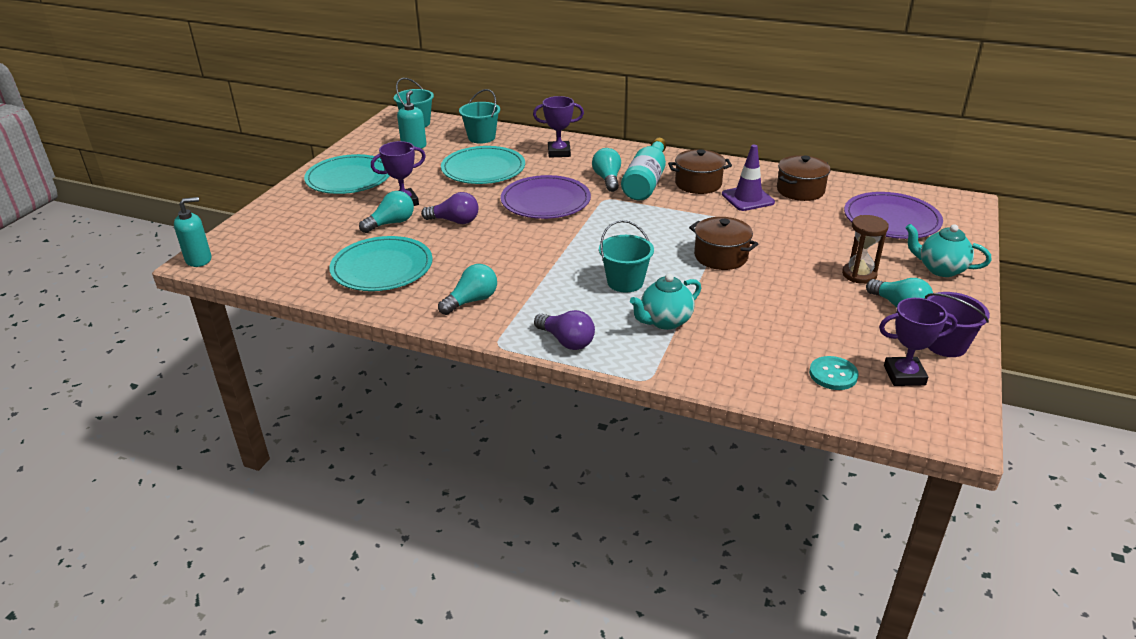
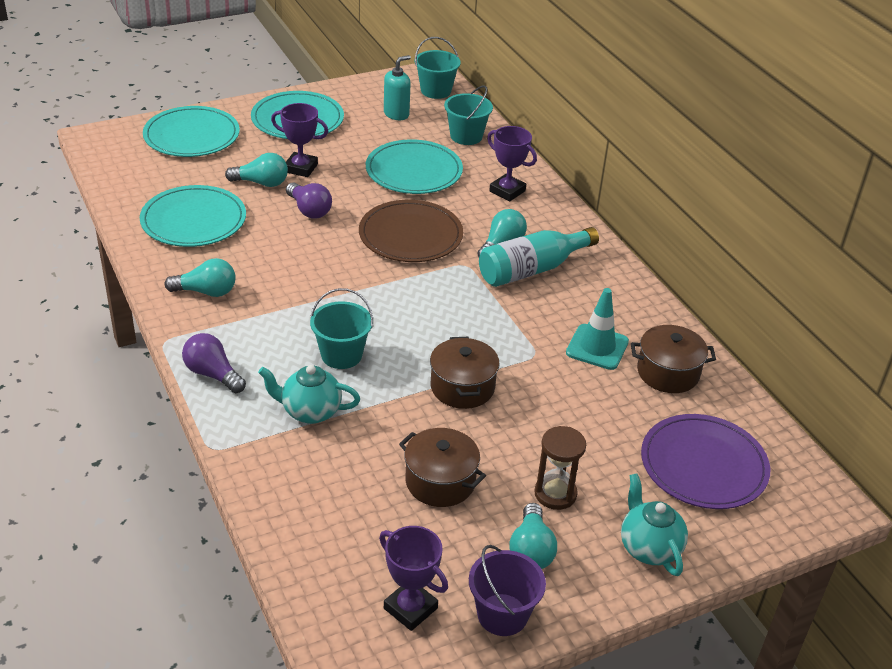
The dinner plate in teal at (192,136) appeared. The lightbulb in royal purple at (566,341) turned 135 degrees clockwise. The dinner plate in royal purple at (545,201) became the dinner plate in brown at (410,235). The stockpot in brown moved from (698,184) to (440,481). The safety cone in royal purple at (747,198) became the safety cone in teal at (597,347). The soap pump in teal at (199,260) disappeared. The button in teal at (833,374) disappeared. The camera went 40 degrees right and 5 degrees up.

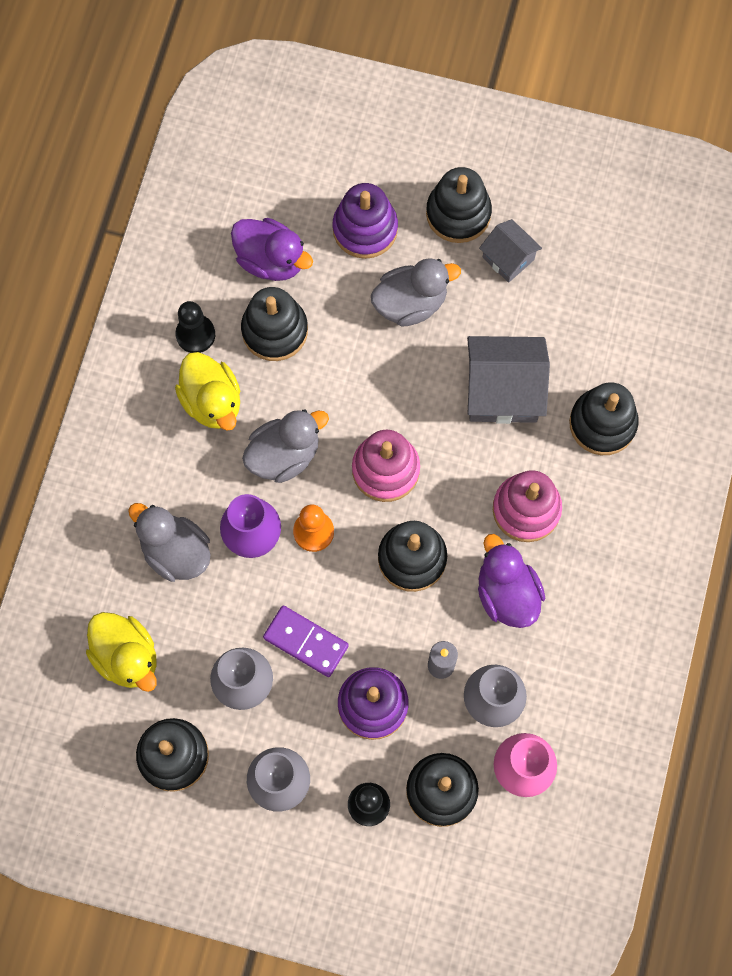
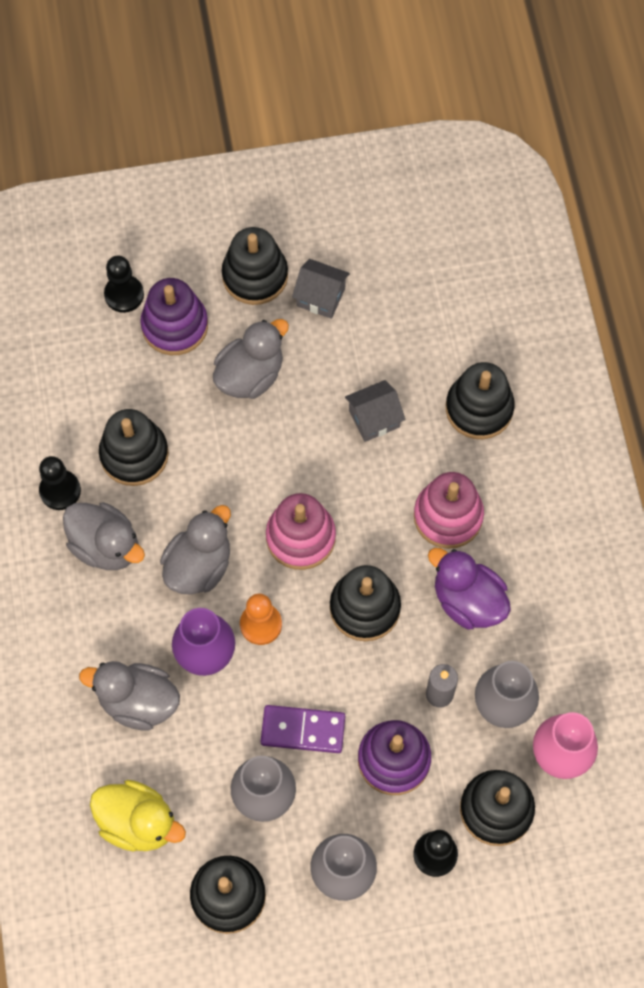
The rubber duck in yellow at (212,401) became the rubber duck in grey at (106,546). The chess pawn in ebony at (124,295) appeared. The cottage in grey at (502,391) changed to 0.57 times the size. The rubber duck in royal purple at (271,260) disappeared. The camera went 25 degrees left and 5 degrees down.

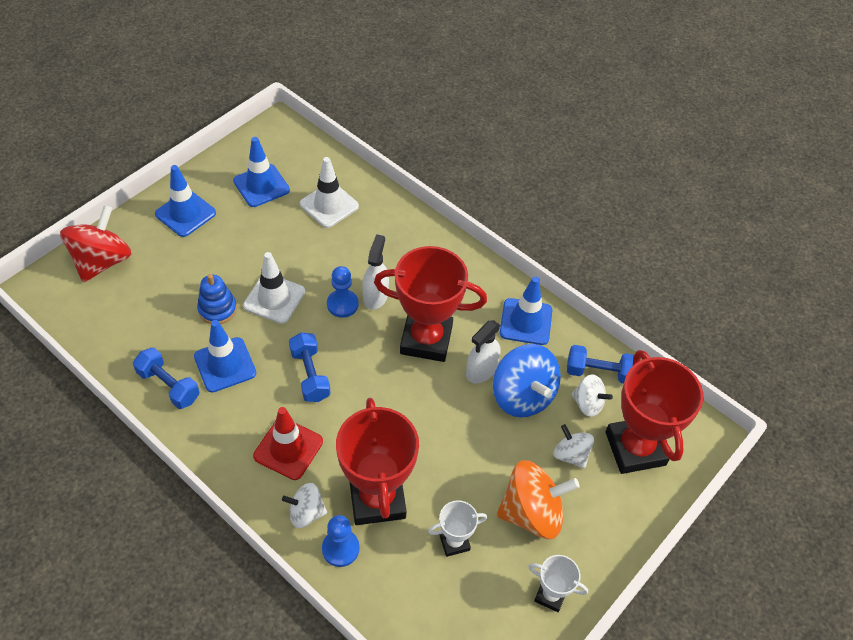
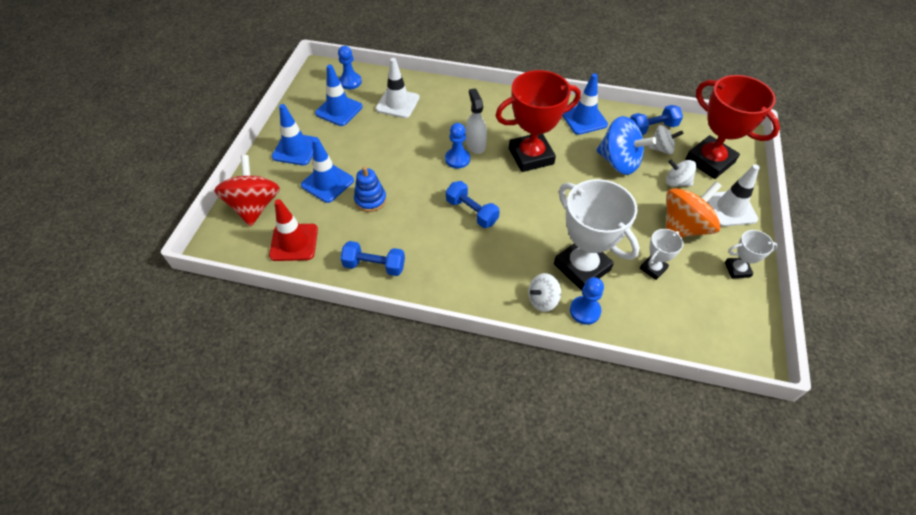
The safety cone in crimson moved from (288,448) to (294,242). The safety cone in royal blue moved from (225,365) to (327,183). The chess pawn in royal blue at (350,82) appeared. The prize cup in crimson at (377,498) became the prize cup in white at (582,267). The safety cone in white moved from (274,299) to (730,208). The spray cleaner in white at (481,370) disappeared. The camera went 25 degrees left and 0 degrees up.

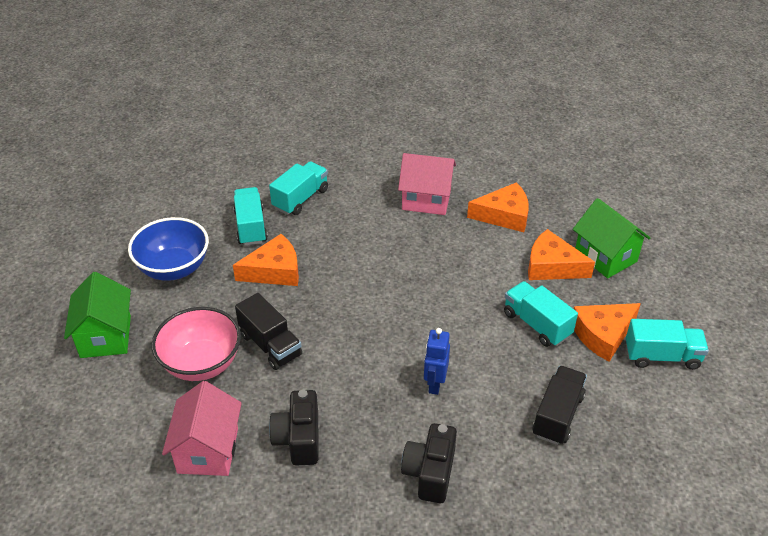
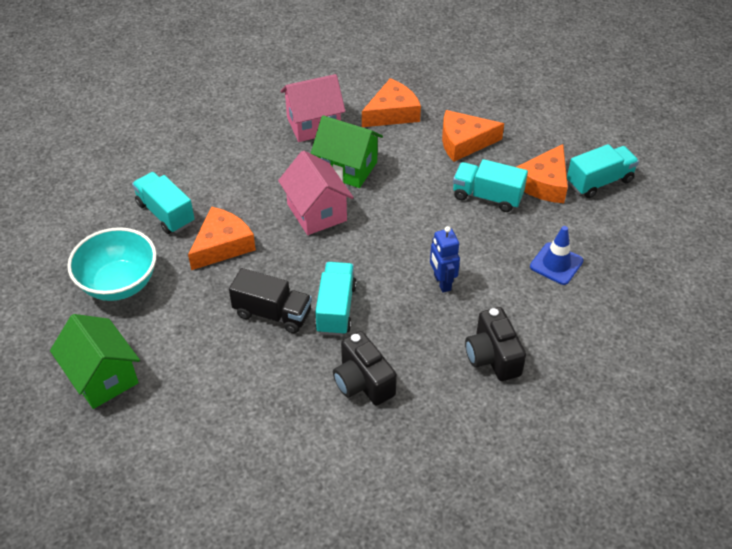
The serving bowl in royal blue at (174,268) became the serving bowl in teal at (119,284). The cottage in rose-pink moved from (208,450) to (316,212). The cottage in leaf-green moved from (605,257) to (347,168). The lorry in teal moved from (300,199) to (336,309). The lorry in ebony at (557,415) was replaced by the safety cone in royal blue at (556,264). The serving bowl in rose-pink at (201,363) disappeared. The camera went 30 degrees left and 5 degrees up.

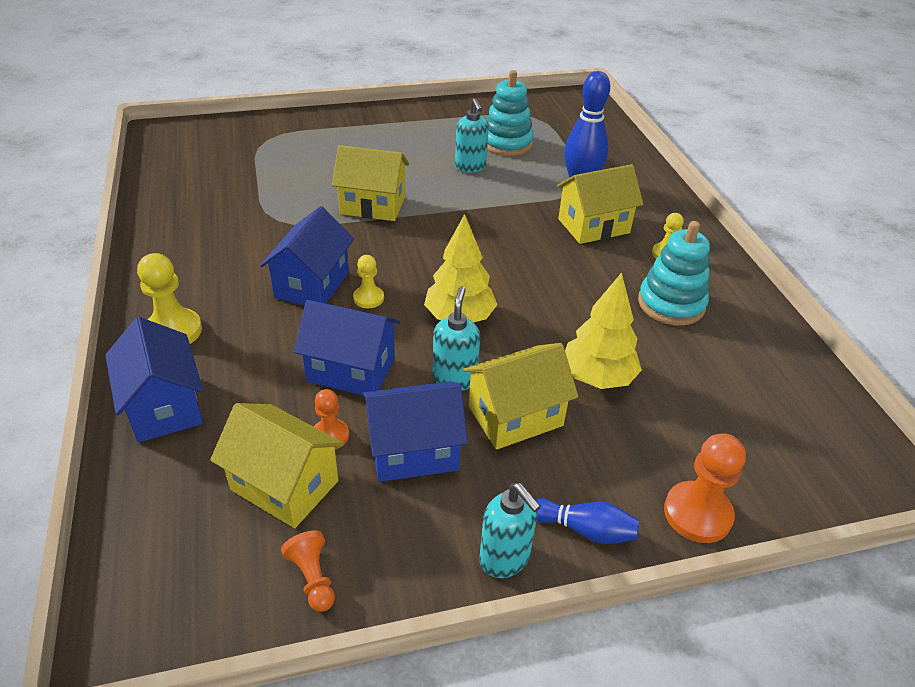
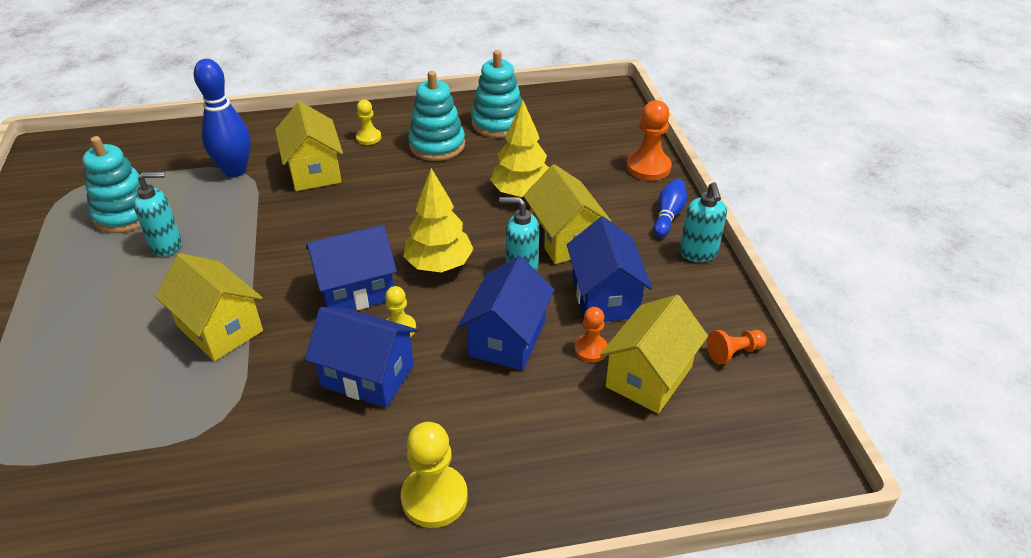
The cottage in yellow at (373,205) turned 60 degrees counterclockwise. The cottage in royal blue moved from (165,406) to (356,290). The ring stacker in teal at (498,123) appeared. The soap pump in teal at (505,559) turned 120 degrees clockwise. The camera went 85 degrees left and 0 degrees up.

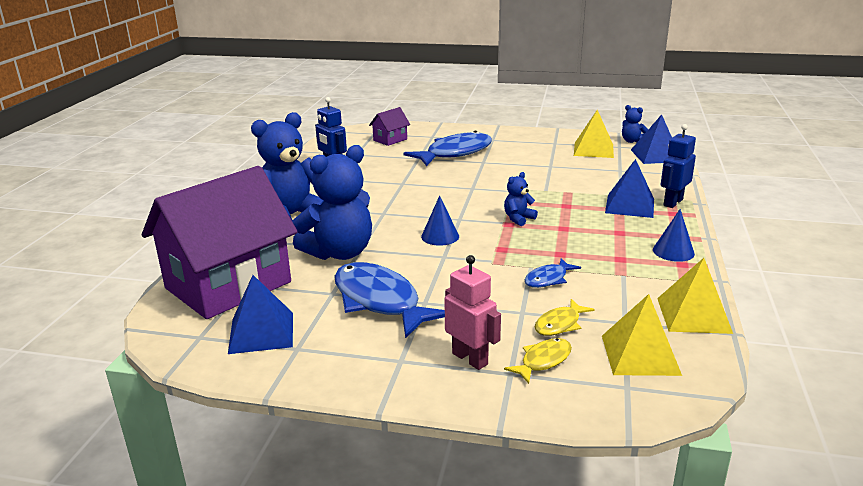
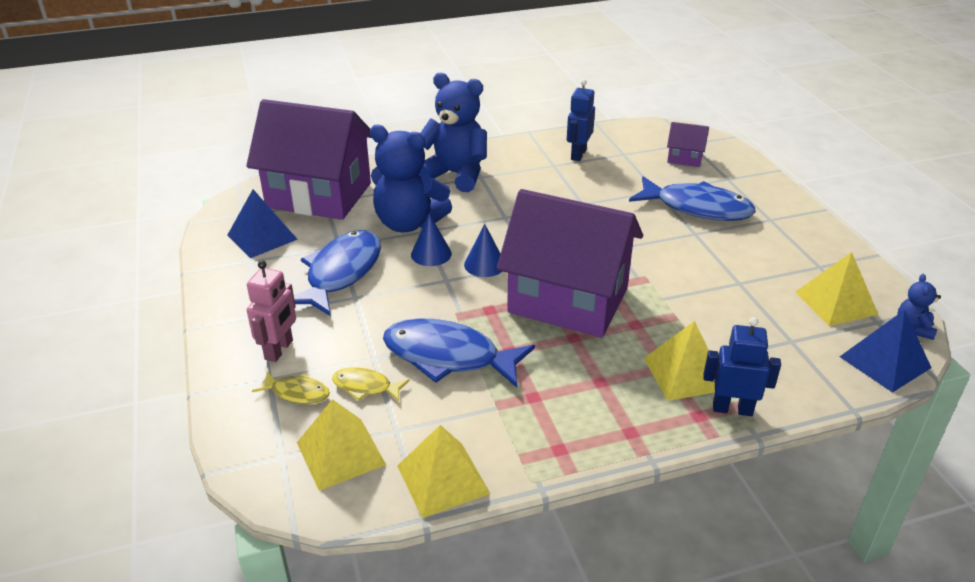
The fish figure in royal blue at (548,279) changed to 2.05 times the size. The solid cone in royal blue moved from (673,251) to (431,254). The teddy in royal blue at (518,219) was replaced by the cottage in royal purple at (568,300). The pyramid in royal blue at (629,205) became the pyramid in yellow at (684,373). The camera went 60 degrees right and 10 degrees up.

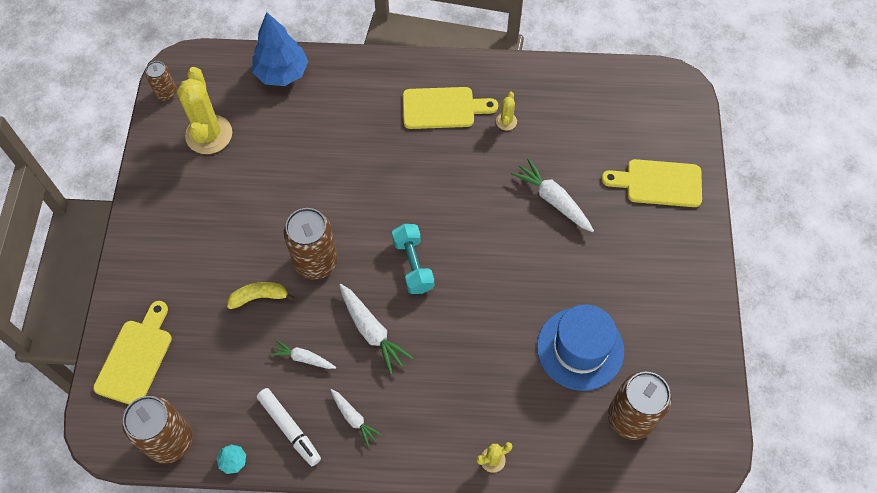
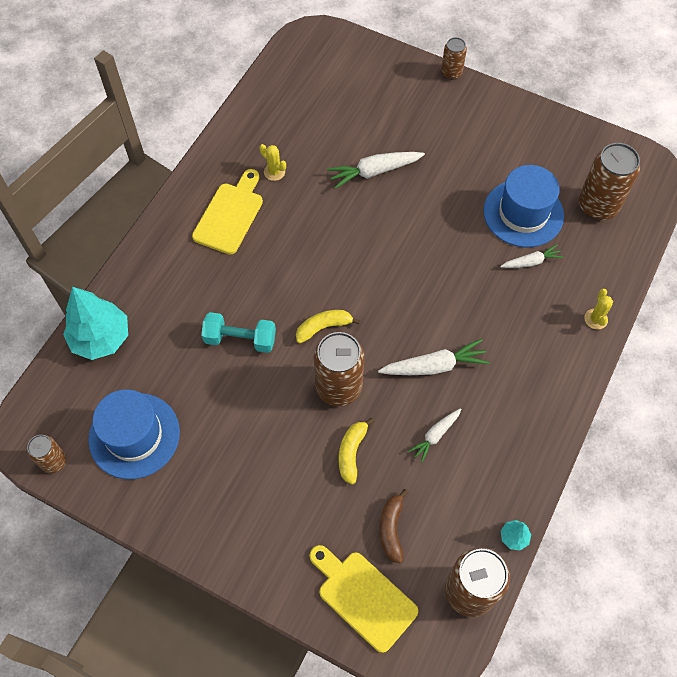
The fir tree in royal blue at (282,73) became the fir tree in teal at (101,338). The cactus in yellow at (209,134) was replaced by the tall hat in royal blue at (134,435). The hand weight in teal moved from (413,265) to (240,339). The banana in yellow at (323,327) appeared. The banana in brown at (391,528) appeared. The tin in brown at (451,73) appeared. The root vegetable in white moved from (353,418) to (531,262). The marker in white at (289,428) disappeared. The bread board in yellow at (658,183) disappeared. The camera went 65 degrees left and 0 degrees up.

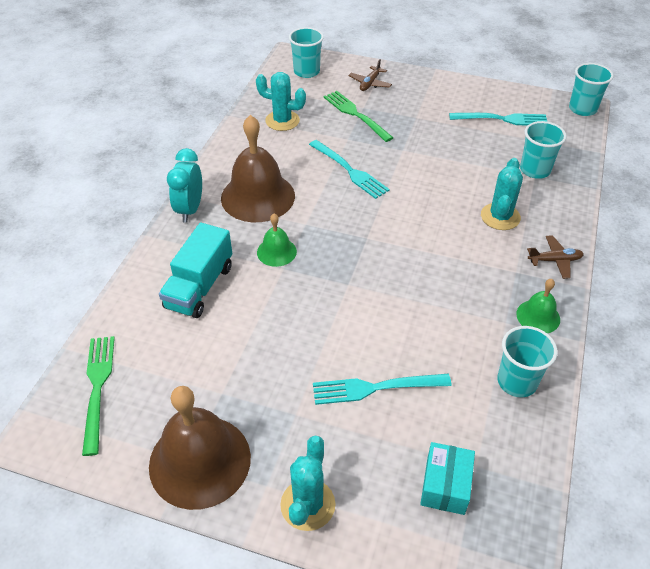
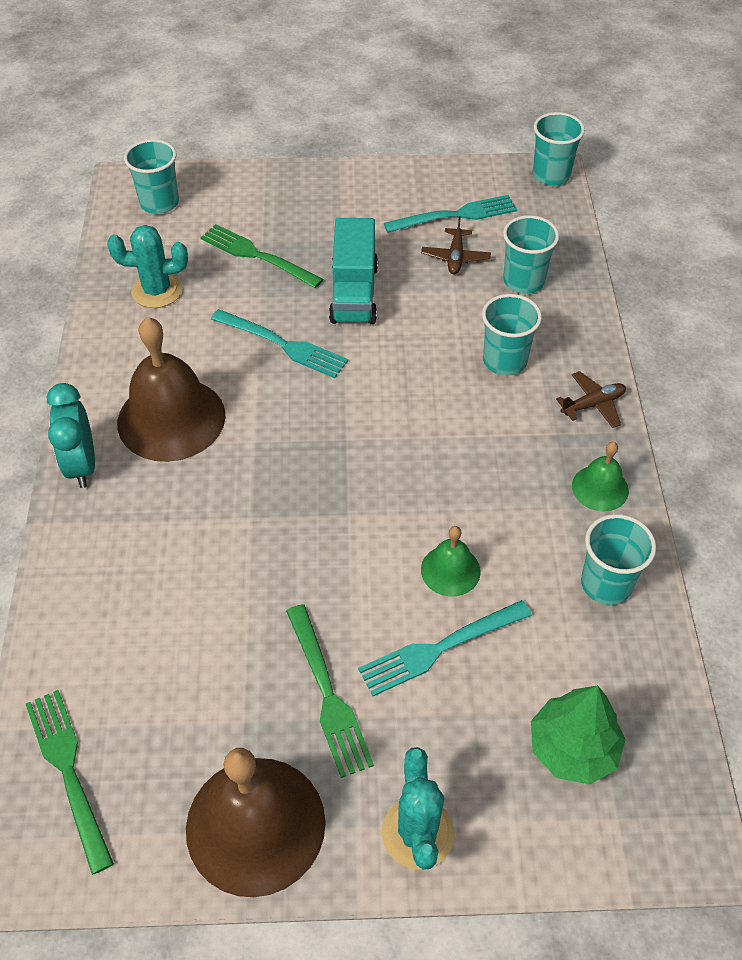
The table fork in leaf-green at (327,694) appeared. The lorry in teal moved from (199,287) to (354,293). The plane in brown moved from (370,83) to (455,257). The bell in leaf-green moved from (276,252) to (450,570). The cactus in teal at (500,217) was replaced by the tumbler in teal at (505,361). The parcel in teal at (445,485) was replaced by the fir tree in leaf-green at (572,748). The camera went 20 degrees left and 5 degrees up.

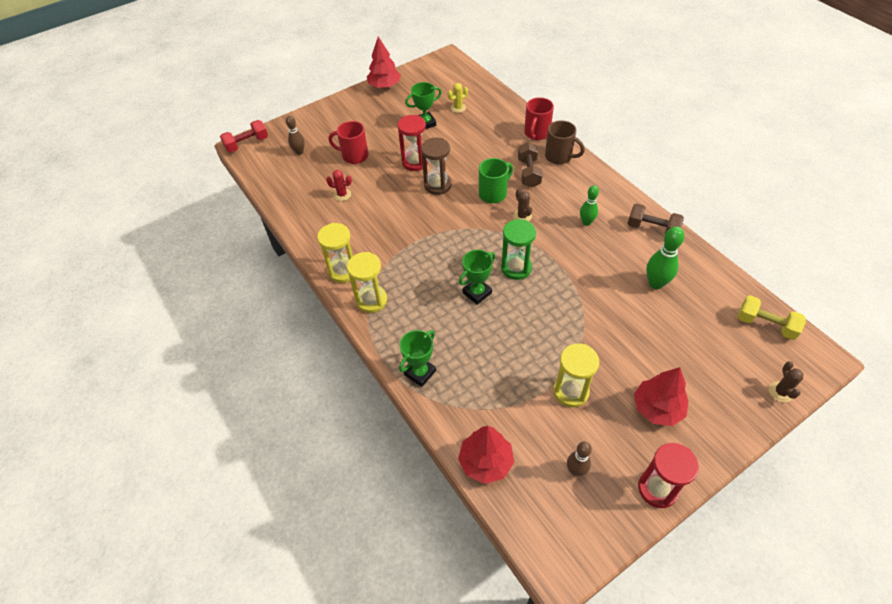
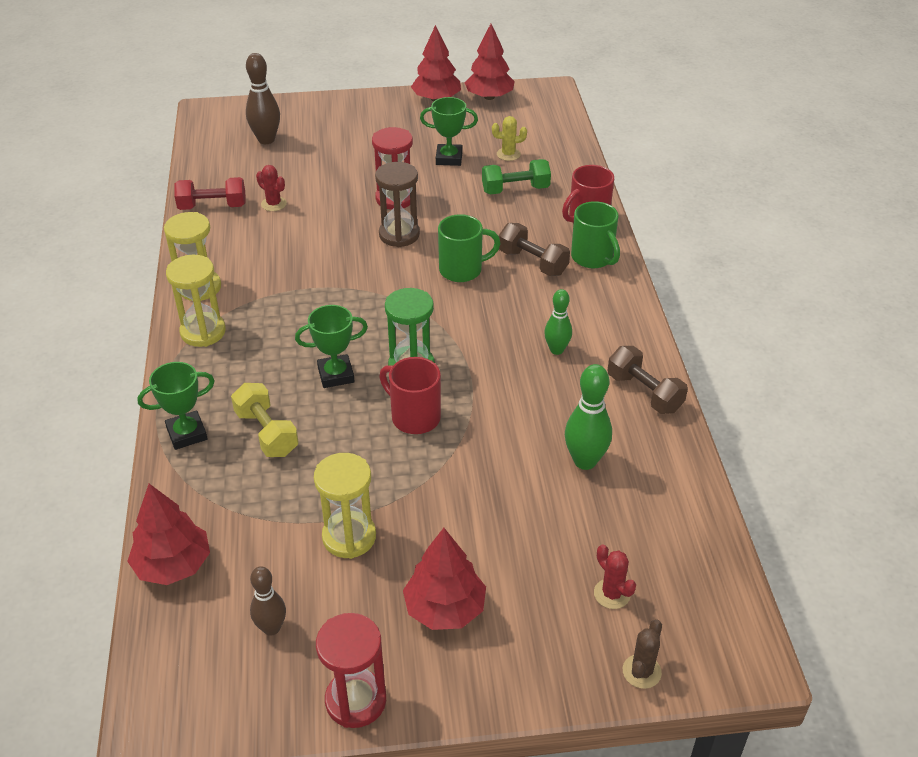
The hand weight in crimson moved from (247,144) to (212,206). The hand weight in yellow moved from (765,325) to (267,433). The skittle in brown at (299,152) changed to 1.52 times the size. The tea mug in crimson moved from (354,156) to (414,417). The fir tree in crimson at (489,97) appeared. The hand weight in leaf-green at (515,189) appeared. The hand weight in brown at (529,173) turned 75 degrees counterclockwise. The tea mug in brown at (559,157) became the tea mug in leaf-green at (593,258). The cactus in crimson at (612,594) appeared. The cactus in brown at (522,216) disappeared. The camera went 25 degrees right and 10 degrees down.

